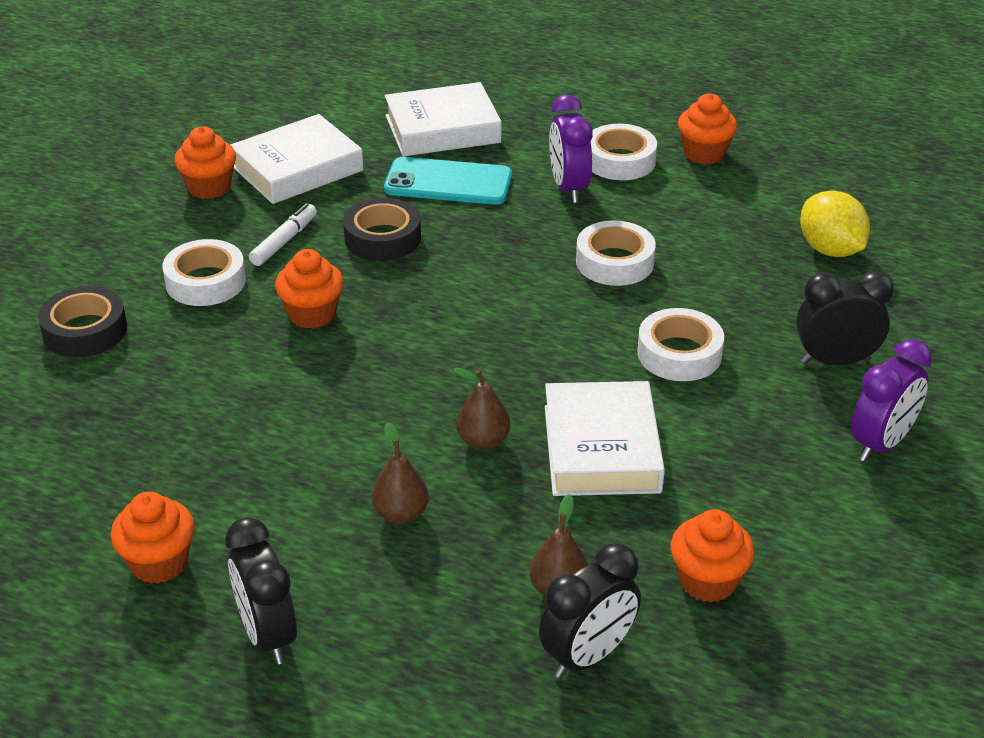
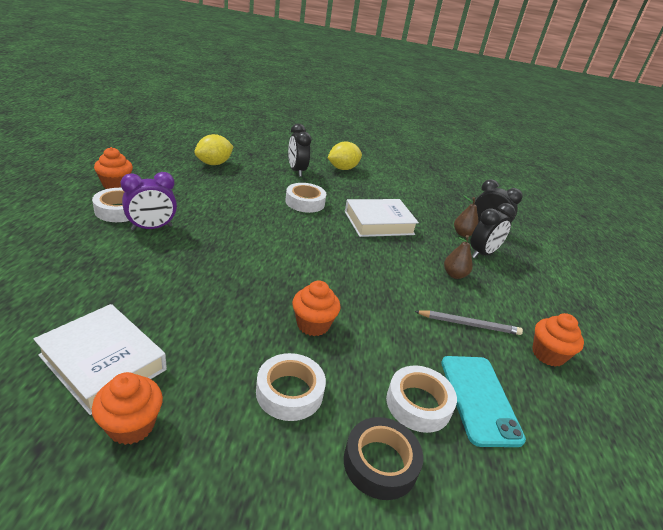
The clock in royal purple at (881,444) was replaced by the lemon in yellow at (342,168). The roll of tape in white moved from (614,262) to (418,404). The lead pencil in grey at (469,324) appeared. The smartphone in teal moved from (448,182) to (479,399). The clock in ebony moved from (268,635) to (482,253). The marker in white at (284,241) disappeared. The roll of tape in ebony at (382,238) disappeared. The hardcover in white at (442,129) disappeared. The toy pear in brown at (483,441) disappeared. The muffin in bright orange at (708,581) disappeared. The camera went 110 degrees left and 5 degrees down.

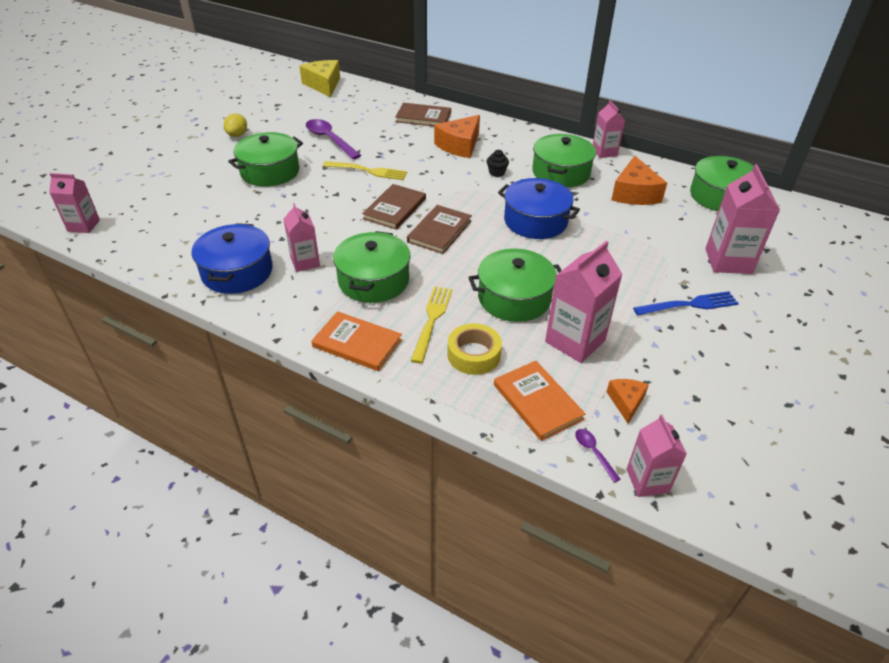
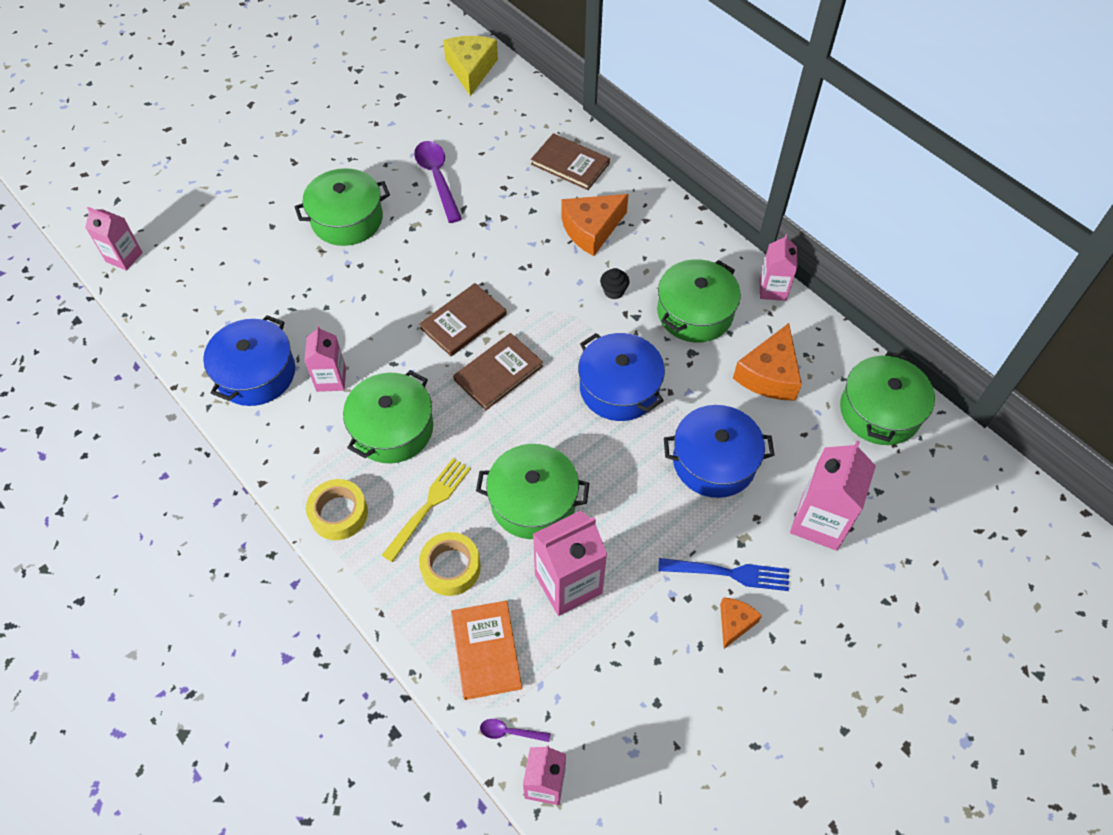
The hardcover in bright orange at (357,343) was replaced by the roll of tape in yellow at (339,513). The teaspoon in royal purple at (593,452) turned 75 degrees counterclockwise. The stockpot in royal blue at (714,461) appeared. The cheese wedge in bright orange moved from (626,402) to (735,623). The lemon in yellow at (237,135) disappeared. The table fork in yellow at (368,171) disappeared. The camera went 20 degrees right and 15 degrees up.

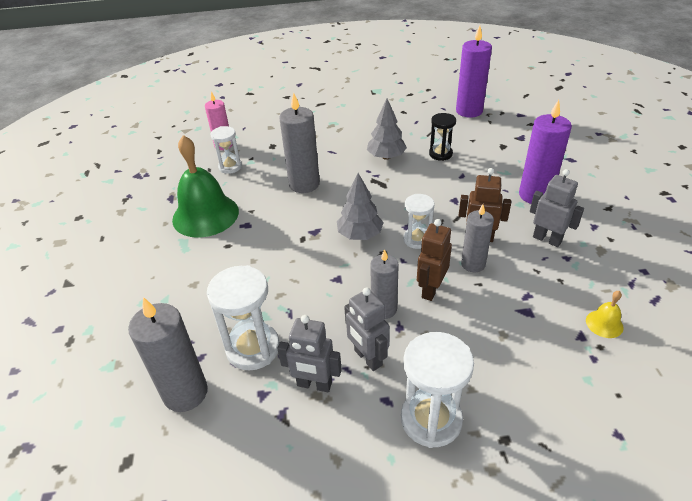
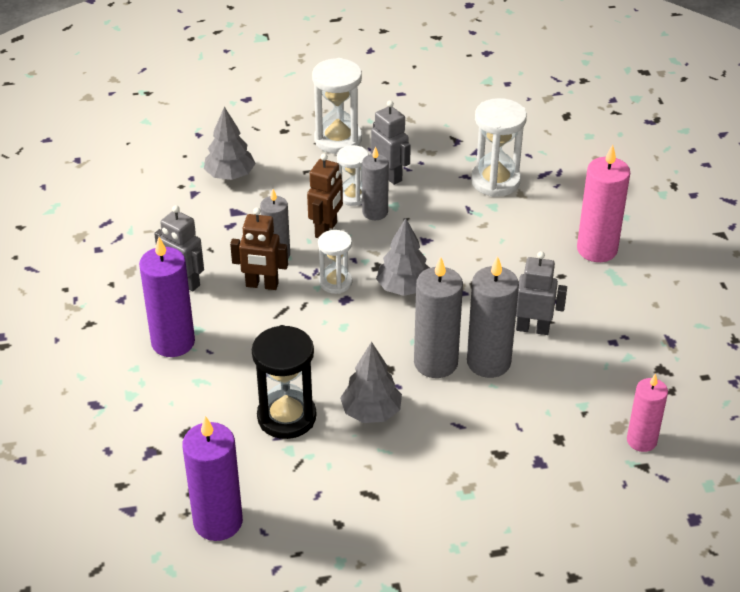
The fir tree in grey at (230,175) appeared. The sand timer in ebony at (440,154) changed to 1.62 times the size. The sand timer in white moved from (230,167) to (353,196). The wax candle in grey moved from (185,393) to (435,363). The toy robot in grey moved from (314,384) to (532,328). The wax candle in rose-pink at (597,249) appeared. The bell in leaf-green at (205,215) disappeared. The bell in yellow at (604,324) disappeared. The camera went 175 degrees right and 0 degrees up.

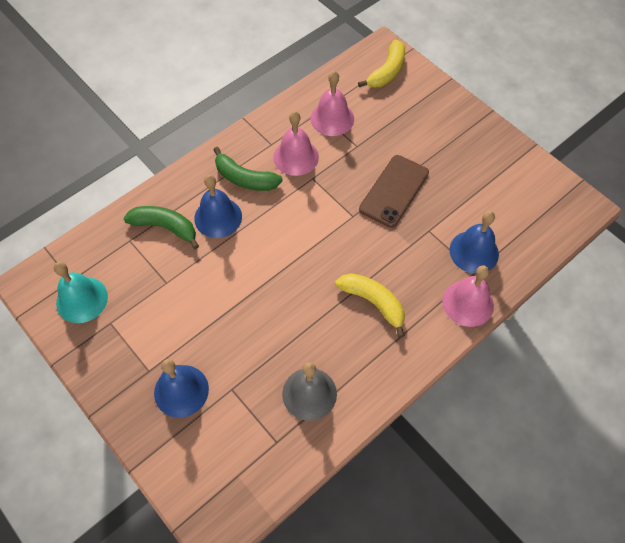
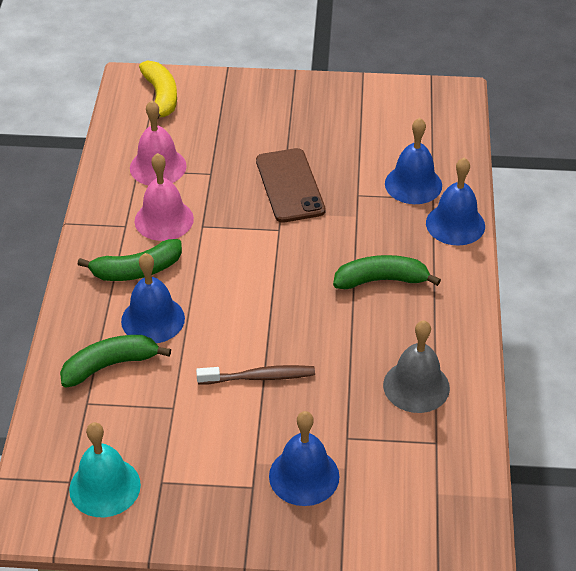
The tooth brush in brown at (259,377) appeared. The banana in yellow at (373,302) became the banana in leaf-green at (381,280). The bell in rose-pink at (468,303) became the bell in royal blue at (455,224). The camera went 45 degrees left and 15 degrees down.

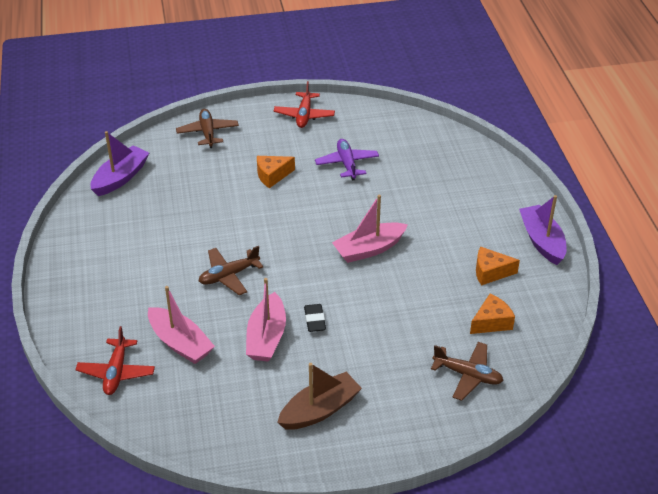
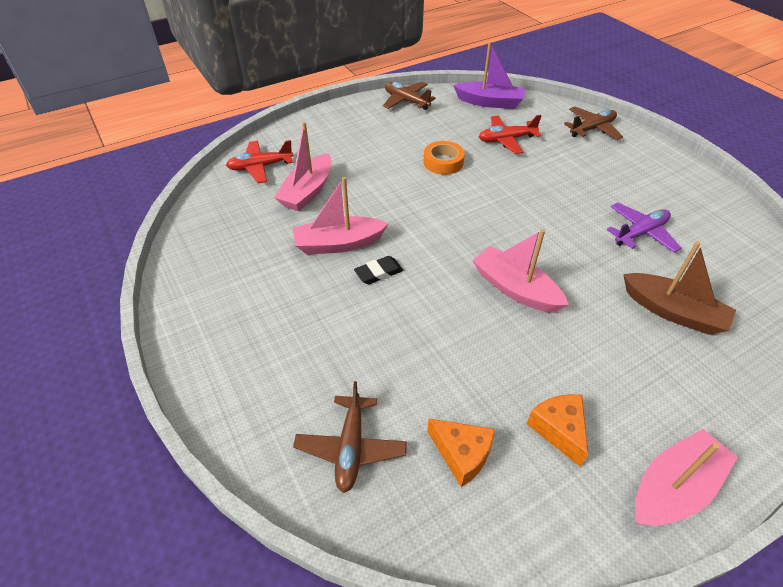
The plane in brown moved from (229,275) to (406,101). The roll of tape in bright orange at (443,162) appeared. The plane in crimson moved from (304,115) to (506,140). The sailboat in brown moved from (319,410) to (672,311). The sailboat in royal purple at (542,241) became the sailboat in rose-pink at (673,488). The cheese wedge in bright orange at (272,175) disappeared. The camera went 70 degrees right and 5 degrees up.

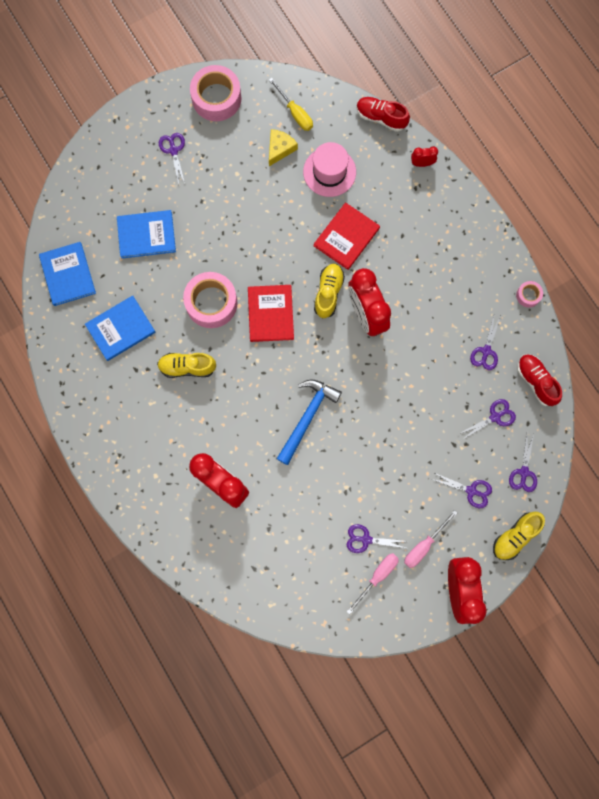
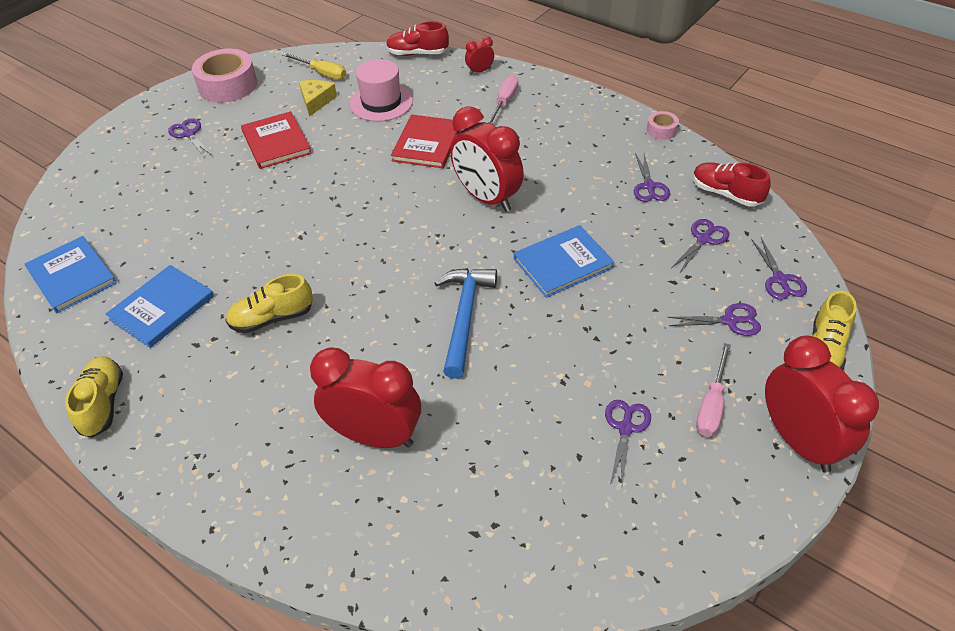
The shoe in yellow moved from (328,293) to (103,404). The hardcover in crimson moved from (271,314) to (276,142). The screwdriver in rose-pink moved from (377,576) to (504,103). The hardcover in royal blue moved from (146,235) to (563,263). The pair of scissors in royal purple at (366,539) turned 120 degrees clockwise. The roll of tape in rose-pink at (211,303) disappeared. The camera went 20 degrees left and 30 degrees down.

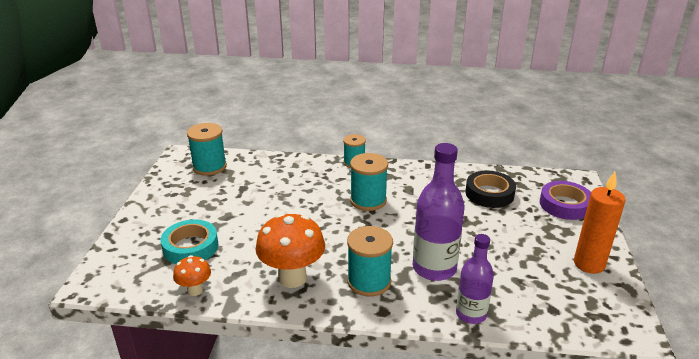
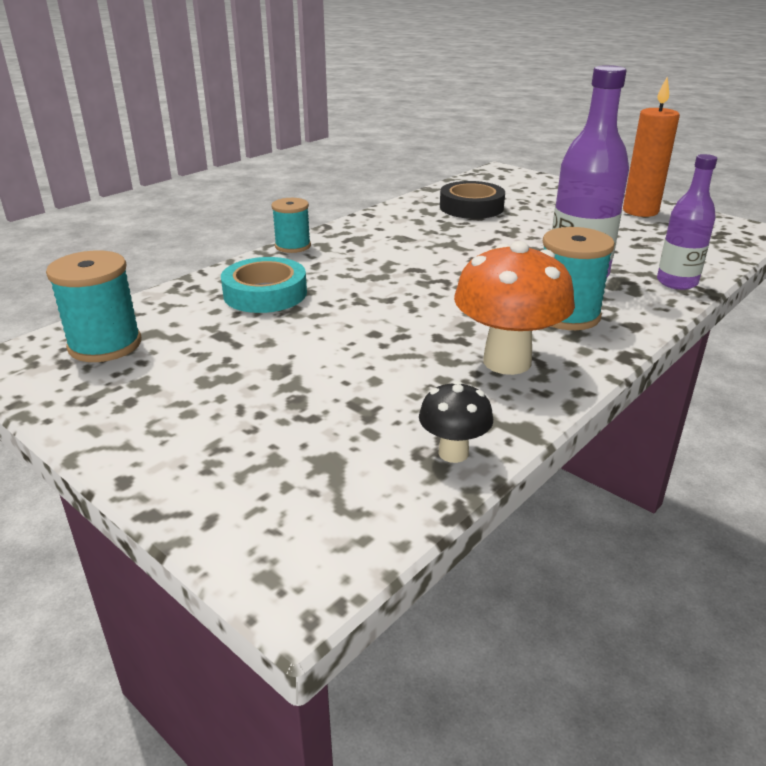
The roll of tape in teal moved from (190,247) to (265,293). The mushroom in bright orange at (195,290) became the mushroom in ebony at (453,453). The reel of thread in teal at (368,200) disappeared. The roll of tape in royal purple at (565,205) disappeared. The camera went 55 degrees left and 0 degrees up.

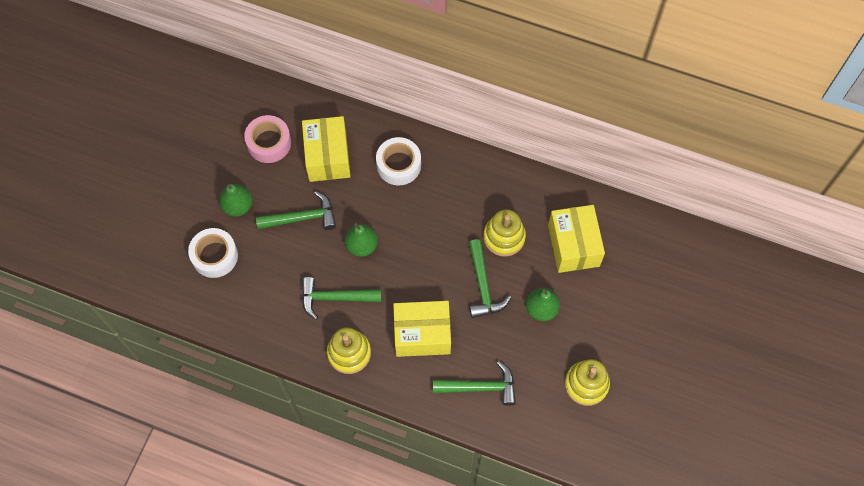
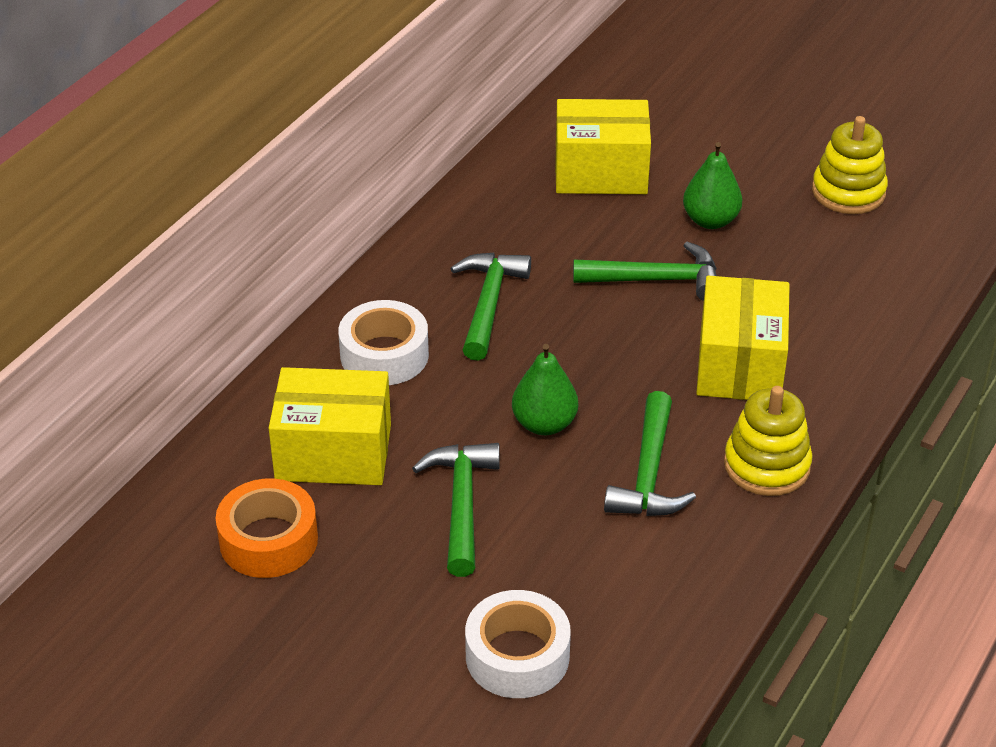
The roll of tape in rose-pink at (269,143) became the roll of tape in bright orange at (268,540). The claw hammer in leaf-green moved from (480,387) to (489,303). The toy pear in leaf-green at (238,206) disappeared. The ring stacker in yellow at (504,237) disappeared. The camera went 80 degrees left and 25 degrees down.

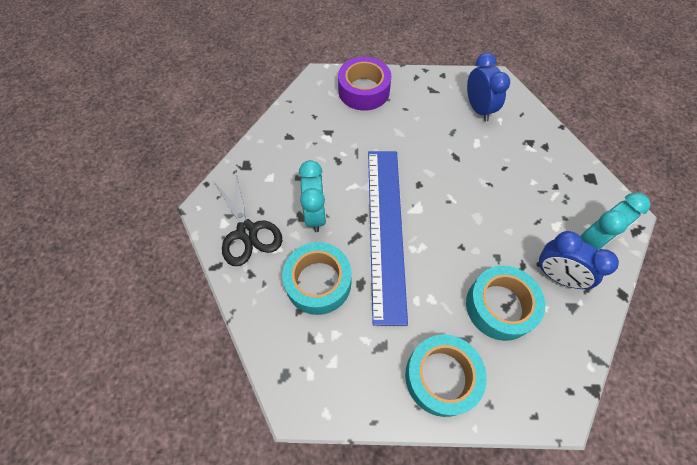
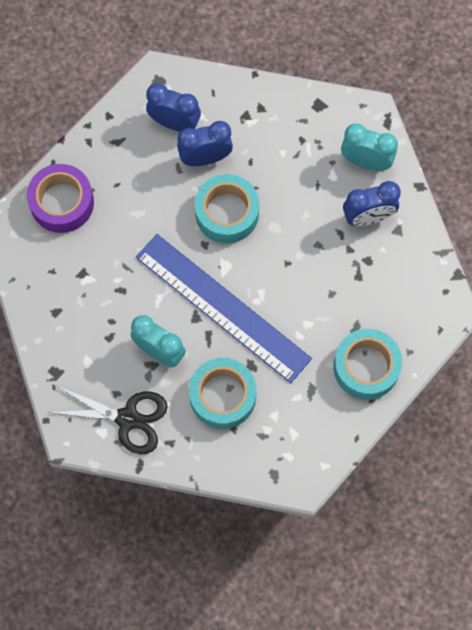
The clock in royal blue at (205,158) appeared. The roll of tape in teal moved from (499,306) to (227,213). The clock in teal at (592,240) turned 75 degrees counterclockwise. The camera went 50 degrees left and 10 degrees up.

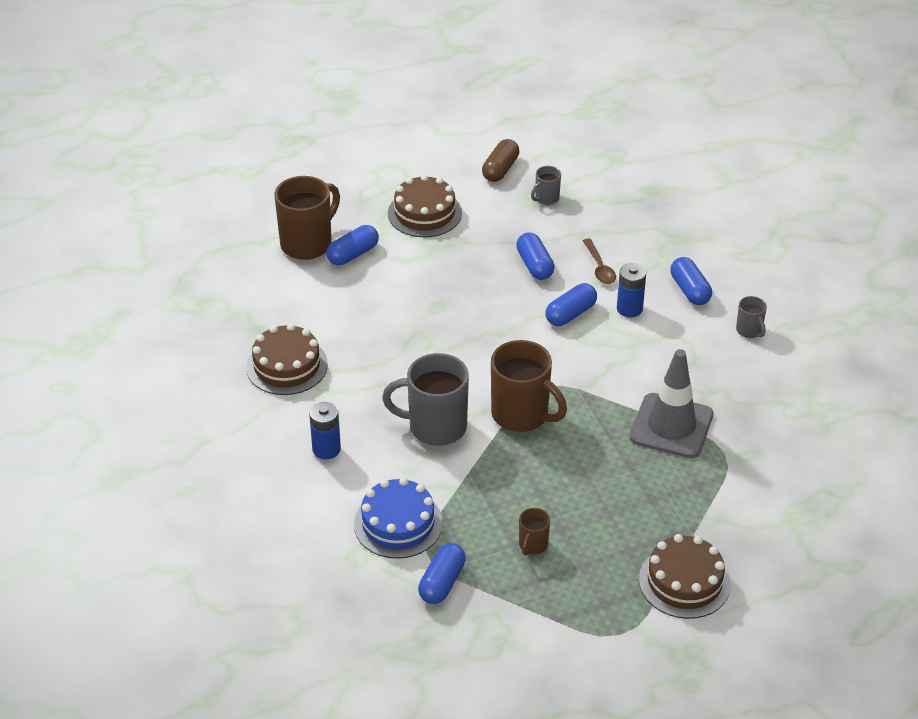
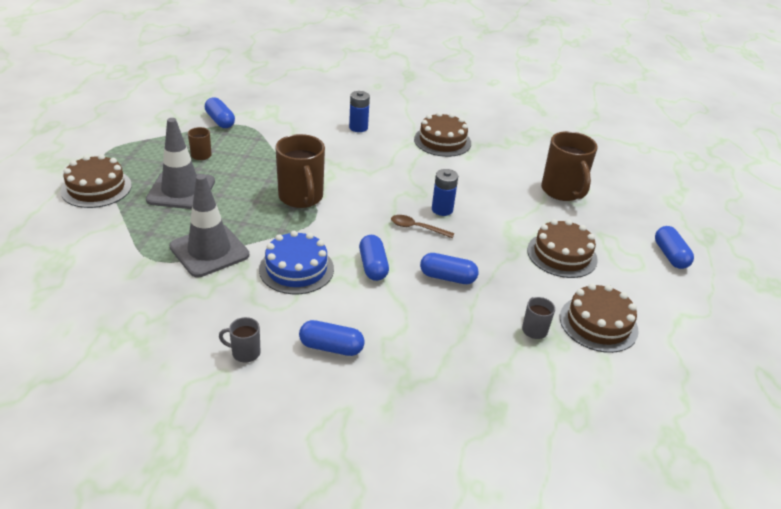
The safety cone in grey at (181,191) appeared. The layer cake in royal blue moved from (398,524) to (296,269). The tea mug in brown at (522,415) turned 90 degrees counterclockwise. The teaspoon in brown moved from (599,267) to (417,228). The power cell in royal blue moved from (629,309) to (442,209). The capsule in brown at (500,169) was replaced by the layer cake in brown at (598,323). The capsule in royal blue moved from (353,254) to (670,255). The tea mug in grey at (435,427) disappeared. The camera went 120 degrees right and 5 degrees down.

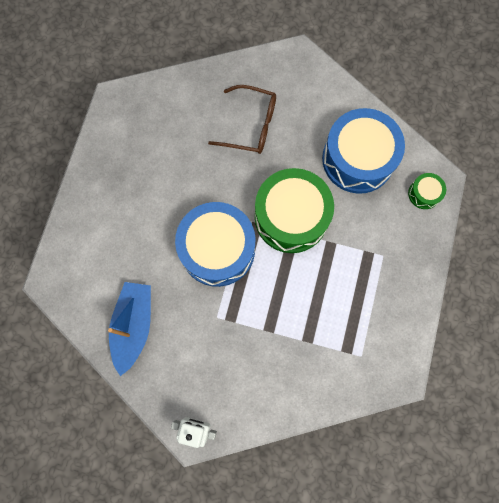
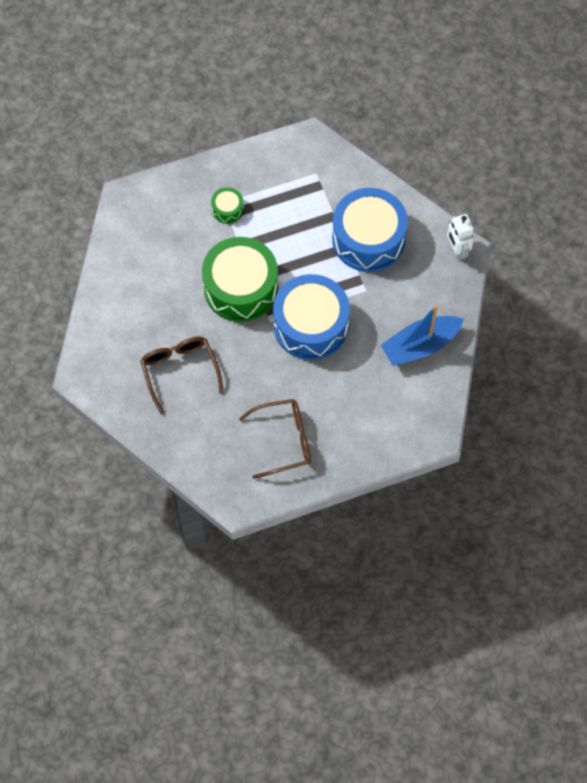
The drum in leaf-green moved from (424,194) to (227,209). The spectacles in brown at (284,440) appeared. The drum in royal blue moved from (358,159) to (368,239). The camera went 125 degrees left and 10 degrees down.

